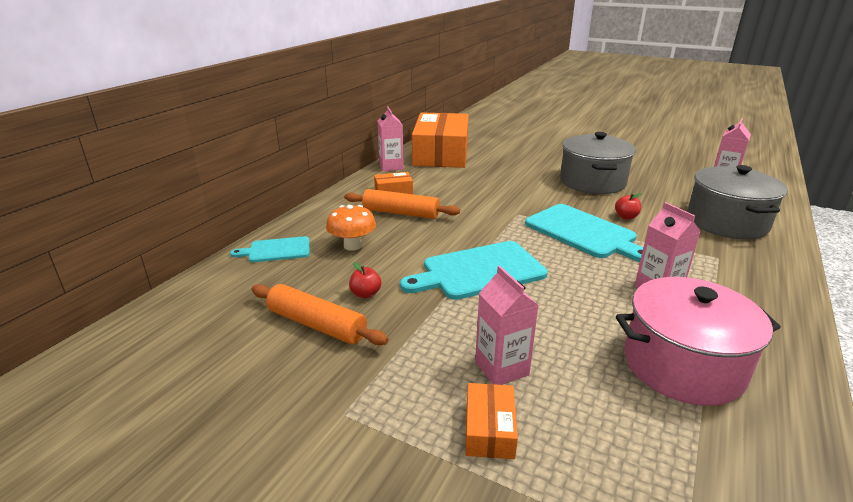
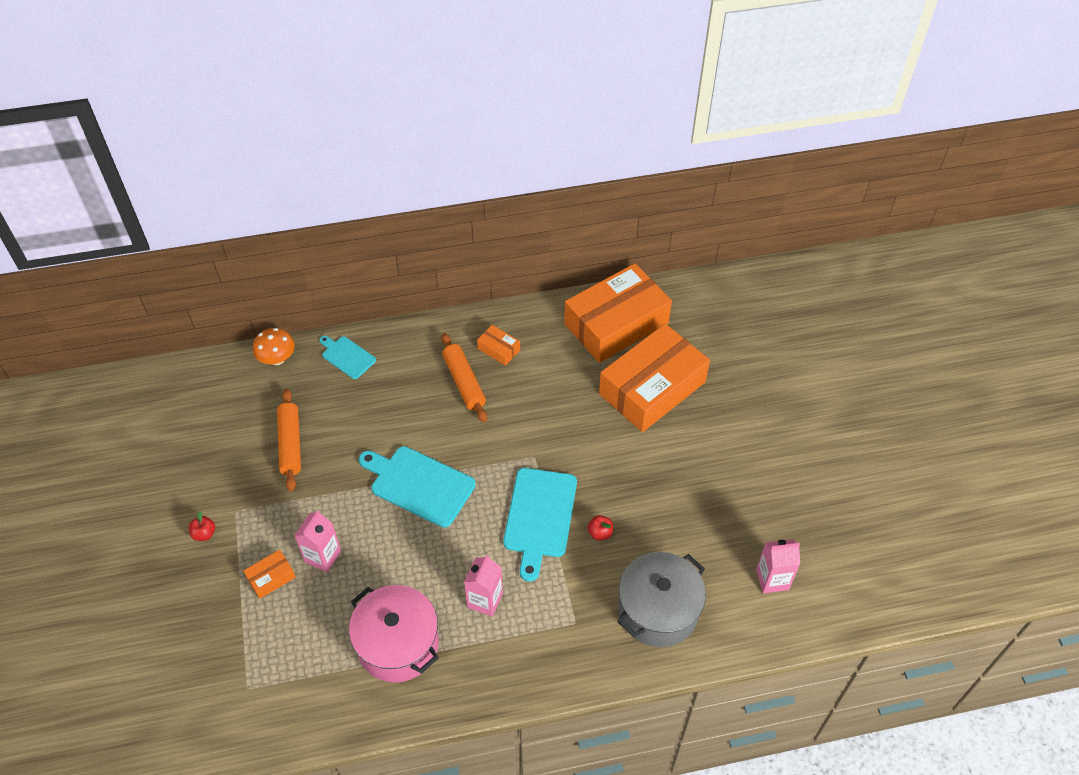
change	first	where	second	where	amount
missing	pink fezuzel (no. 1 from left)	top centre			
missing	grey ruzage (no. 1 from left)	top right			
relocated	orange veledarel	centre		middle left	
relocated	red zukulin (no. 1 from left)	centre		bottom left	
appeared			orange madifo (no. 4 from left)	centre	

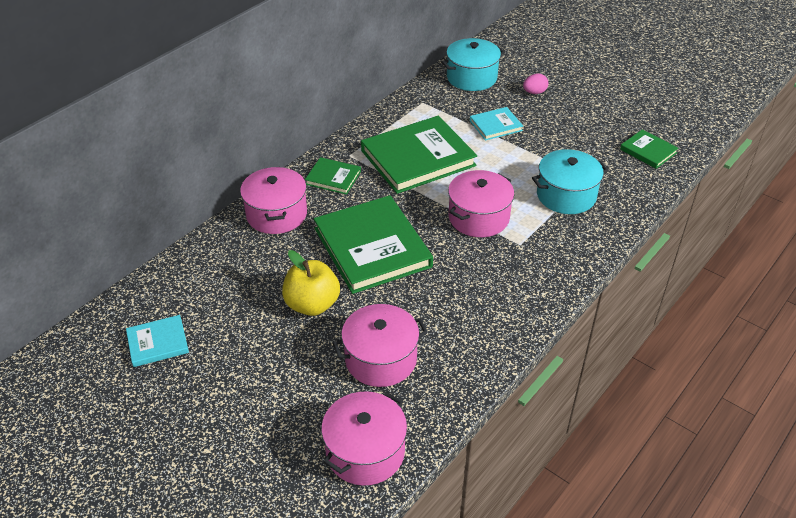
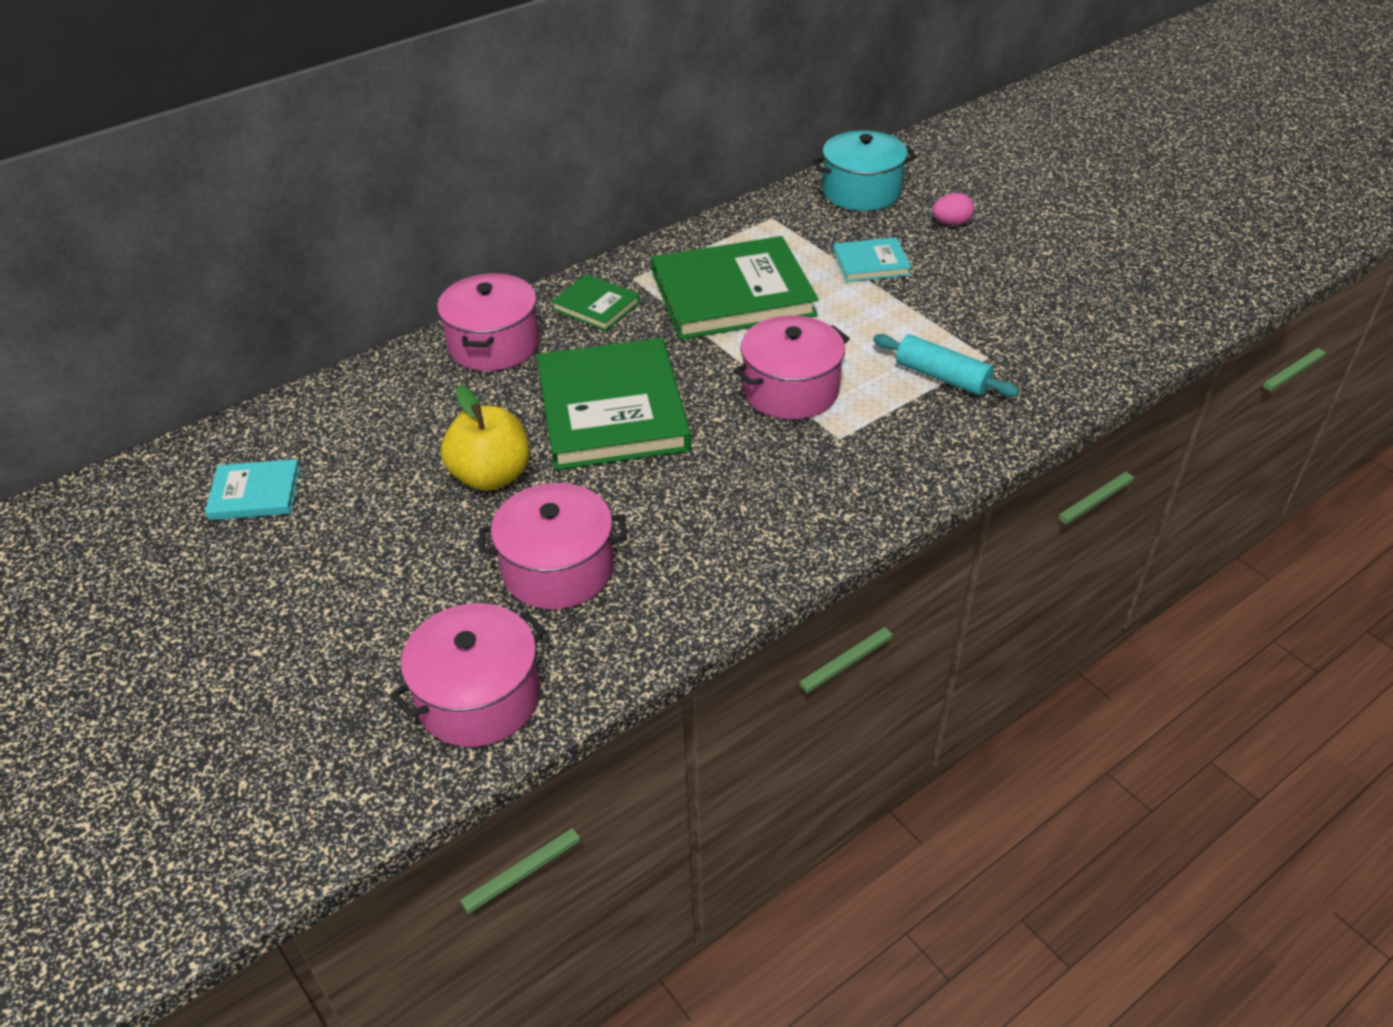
change	first	where	second	where	amount
missing	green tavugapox (no. 4 from left)	top right			
exchanged	turquoise ruzage (no. 2 from left)	middle right	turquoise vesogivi	middle right	

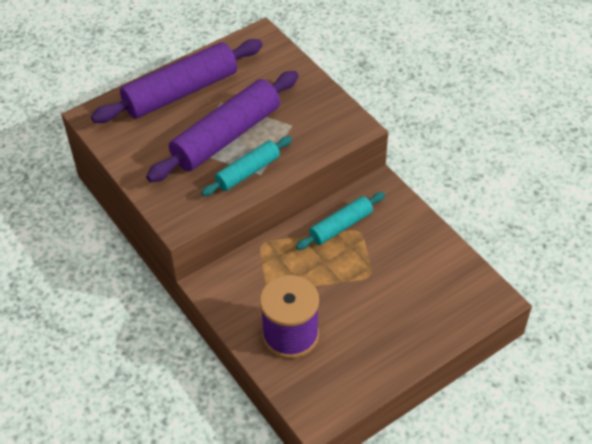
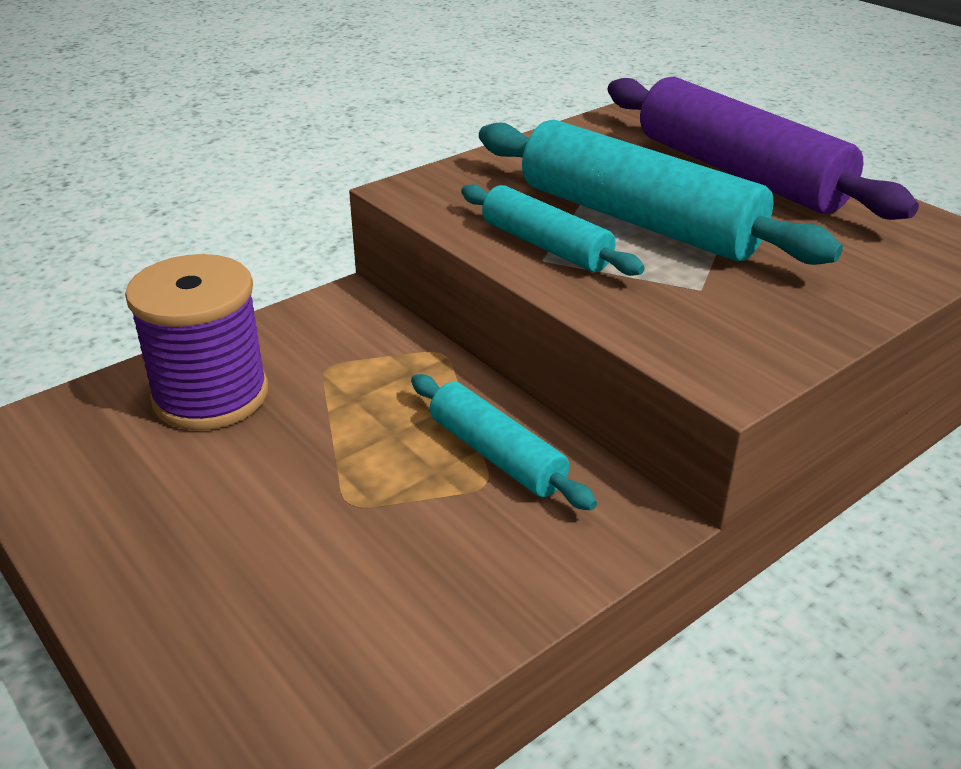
change	first	where	second	where	amount
colour	purple vesogivi (no. 2 from left)	top centre	turquoise vesogivi (no. 3 from left)	top right	

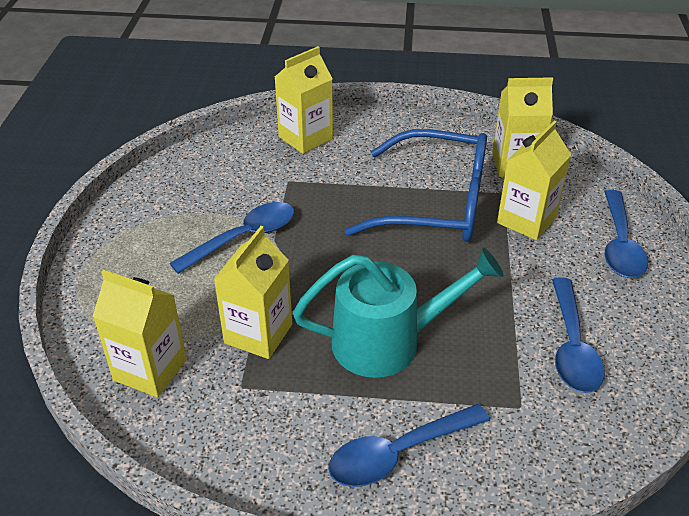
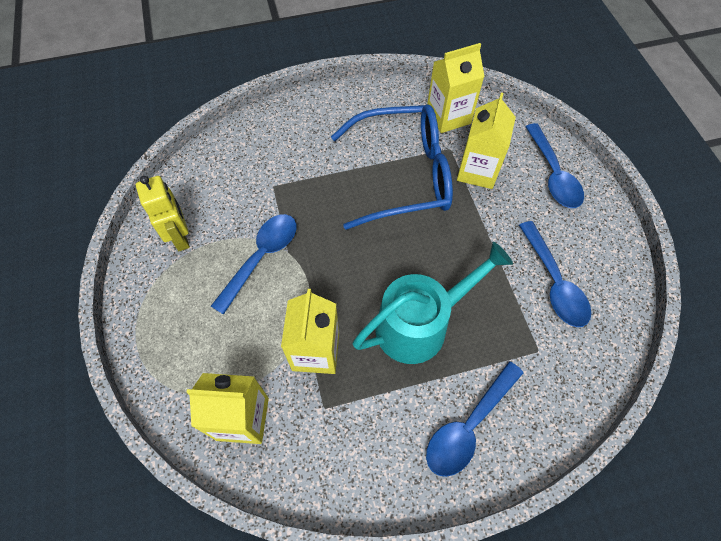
change	first	where	second	where	amount
missing	yellow fezuzel (no. 3 from left)	top centre			
appeared			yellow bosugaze	middle left	

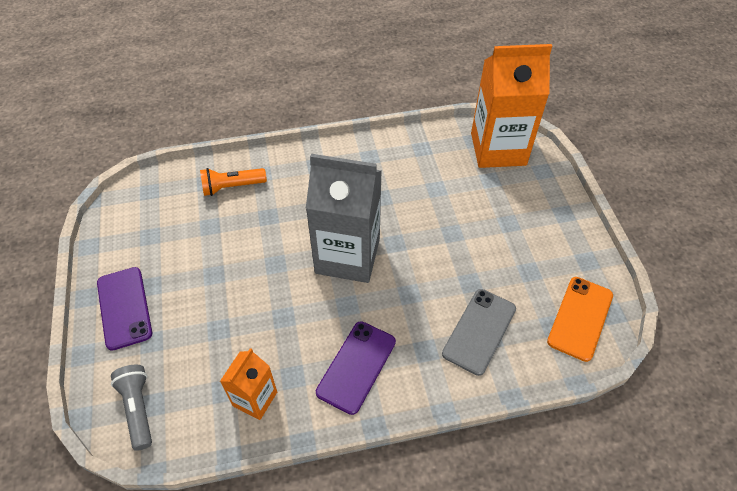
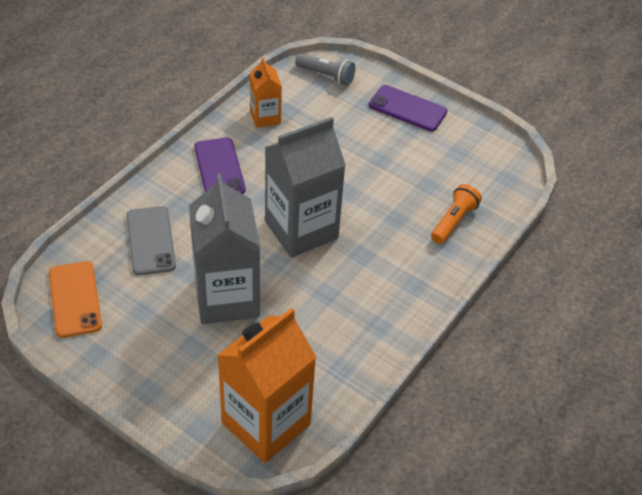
change	first	where	second	where	amount
appeared			grey fezuzel (no. 1 from left)	centre	

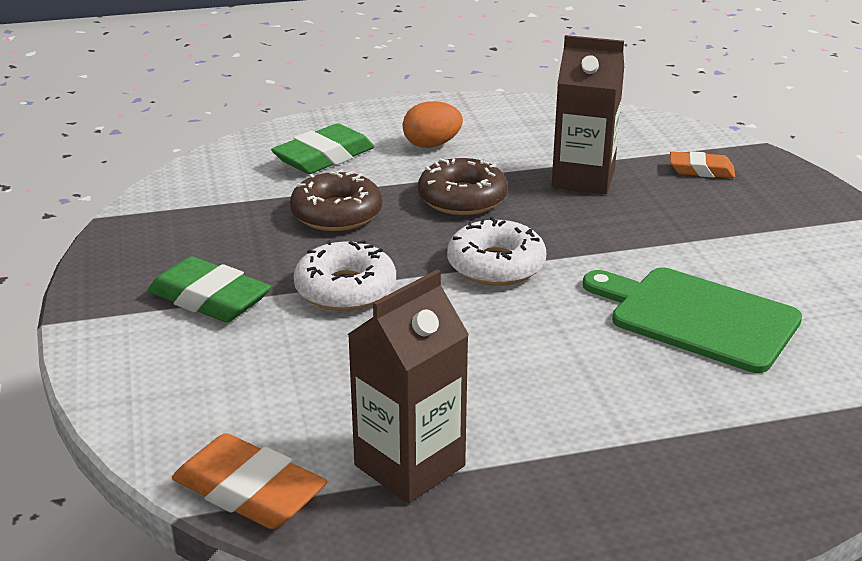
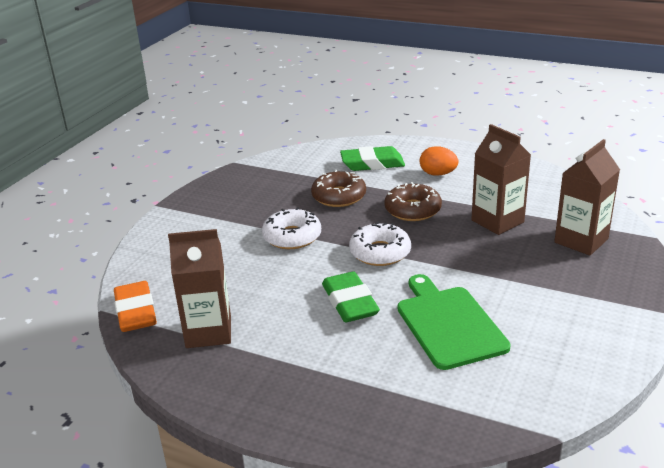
change	first	where	second	where	amount
exchanged	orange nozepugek (no. 2 from left)	top right	brown fezuzel (no. 3 from left)	middle right	
relocated	green nozepugek (no. 1 from left)	middle left		centre	

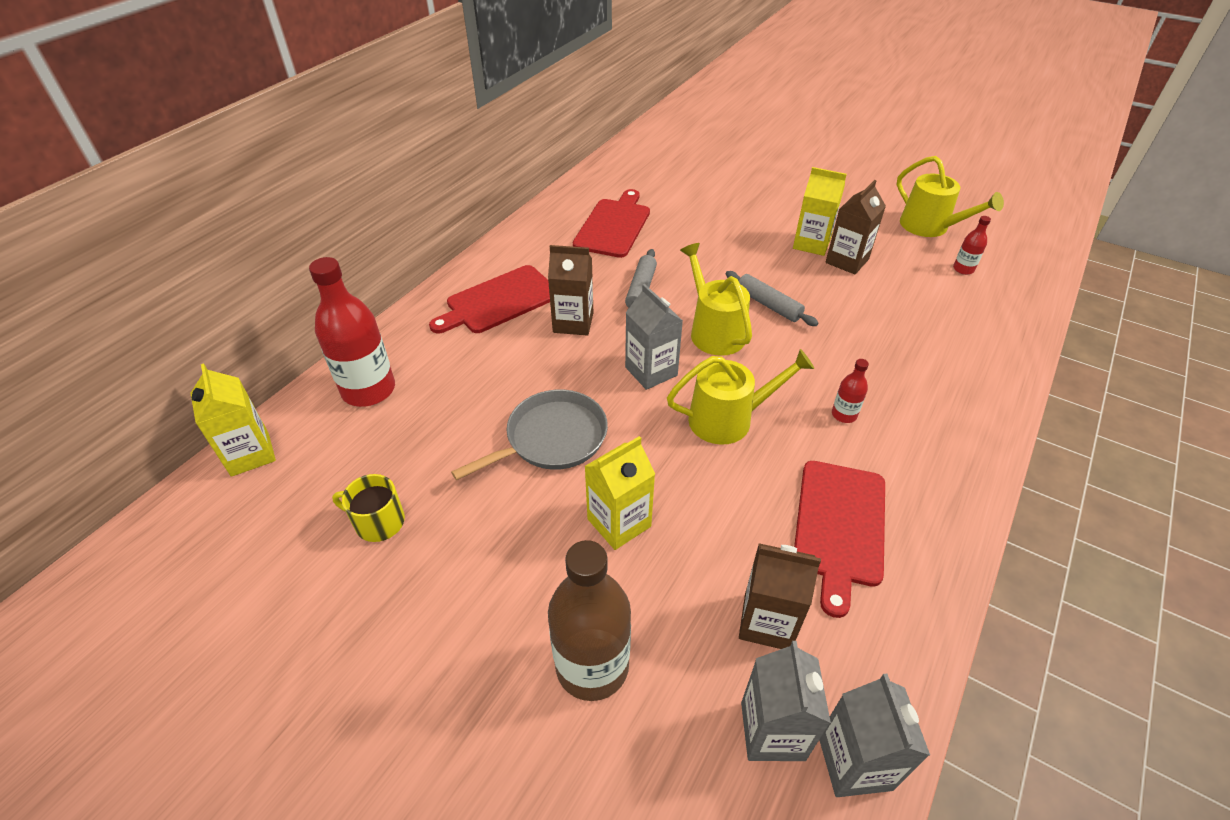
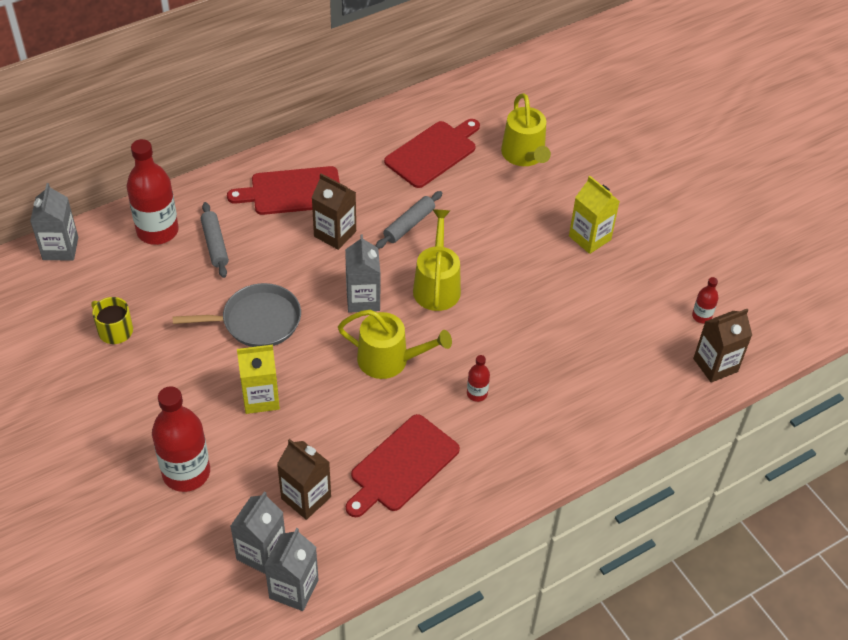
change	first	where	second	where	amount
relocated	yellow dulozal (no. 3 from left)	top right		top centre	
relocated	brown fezuzel (no. 3 from left)	top right		middle right	
relocated	grey vesogivi (no. 2 from left in the first image)	centre	grey vesogivi (no. 1 from left)	middle left	
colour	yellow fezuzel (no. 1 from left)	middle left	grey fezuzel (no. 1 from left)	middle left	
colour	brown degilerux	bottom centre	red degilerux (no. 2 from left)	bottom left	

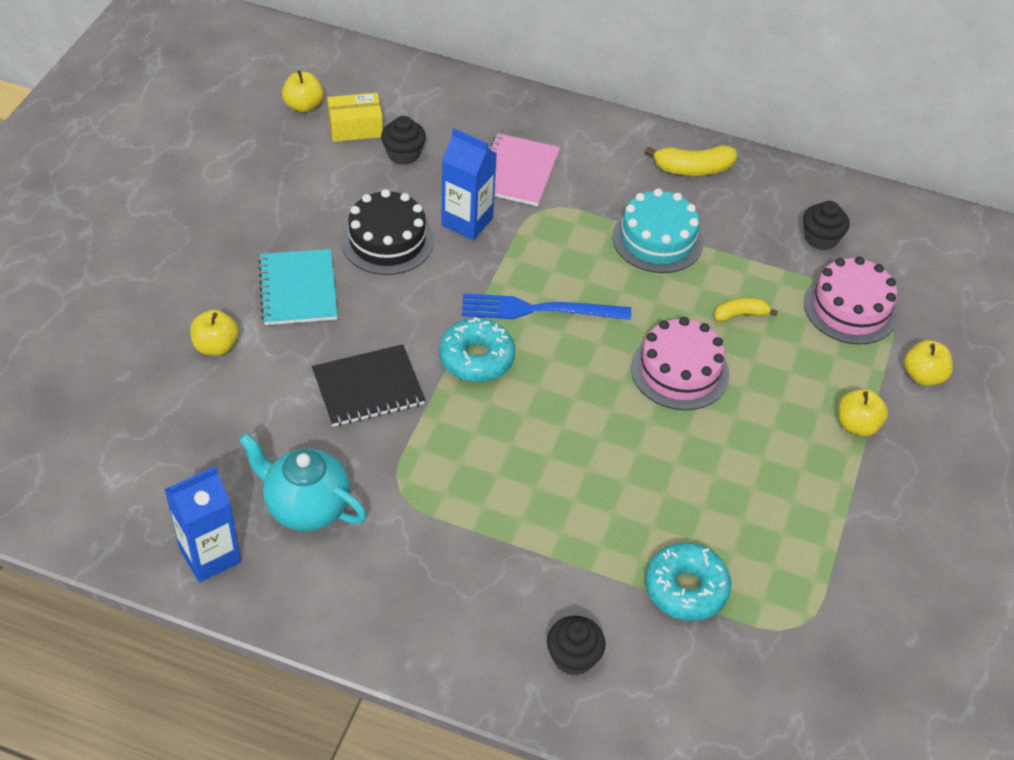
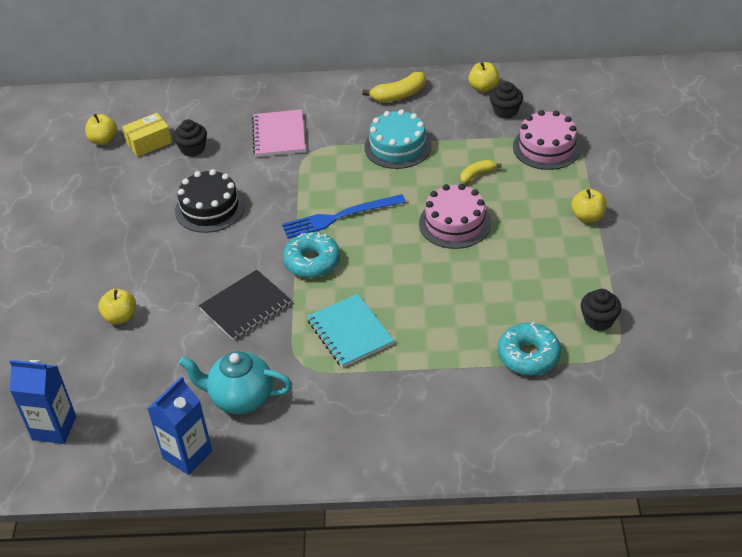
change	first	where	second	where	amount
relocated	blue fezuzel (no. 2 from left in the first image)	top centre	blue fezuzel (no. 1 from left)	bottom left	
relocated	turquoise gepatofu	middle left		centre	
relocated	yellow zukulin (no. 4 from left in the first image)	middle right	yellow zukulin (no. 3 from left)	top centre	
relocated	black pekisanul (no. 2 from left in the first image)	bottom centre	black pekisanul (no. 3 from left)	middle right	

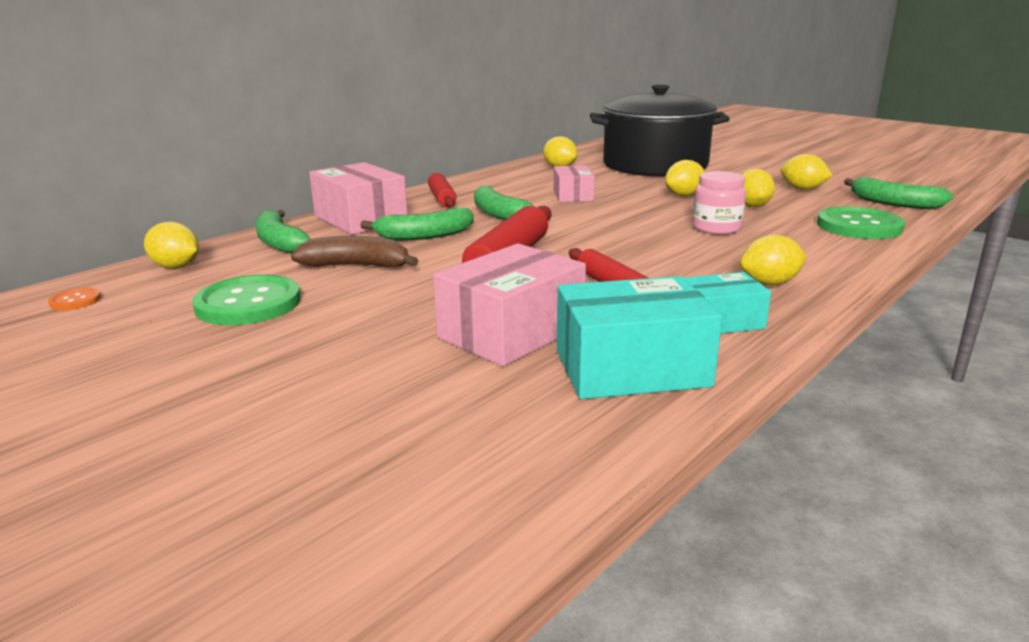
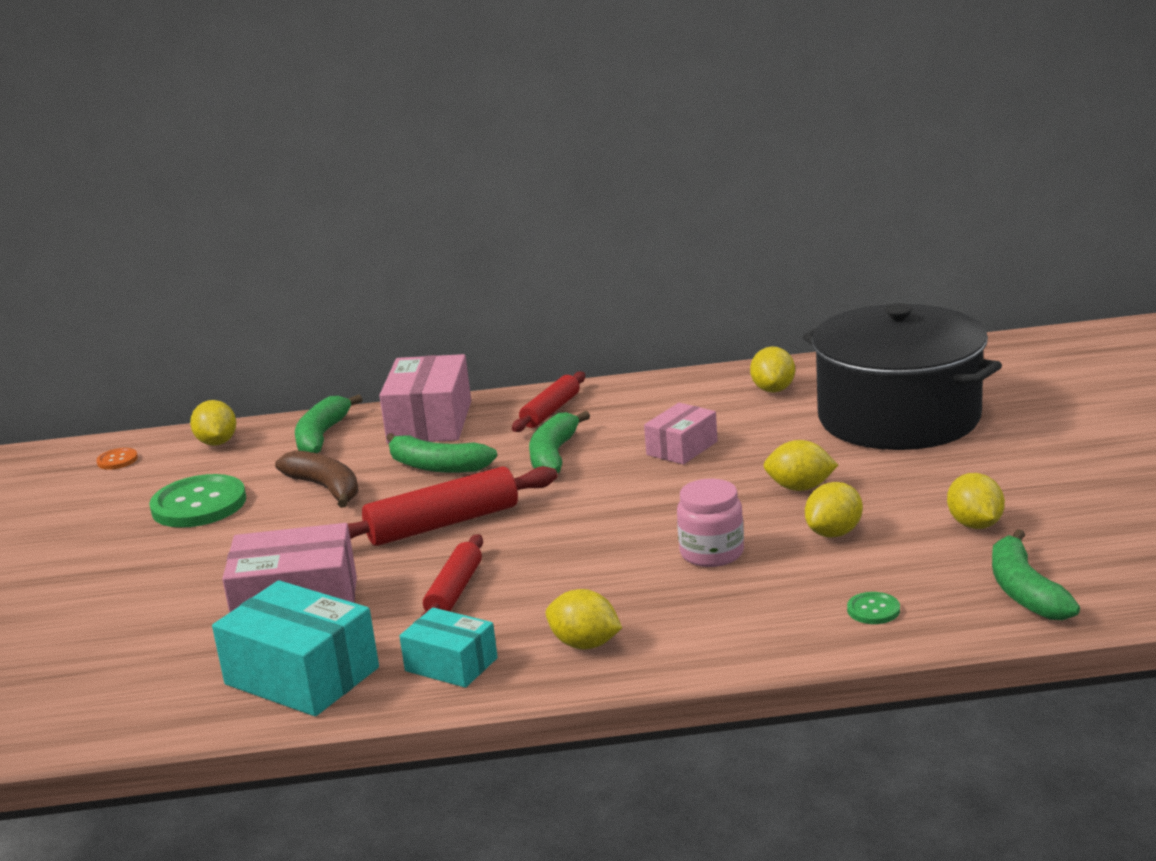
change	first	where	second	where	amount
size	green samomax (no. 2 from left)	middle right		bottom right	x0.45

